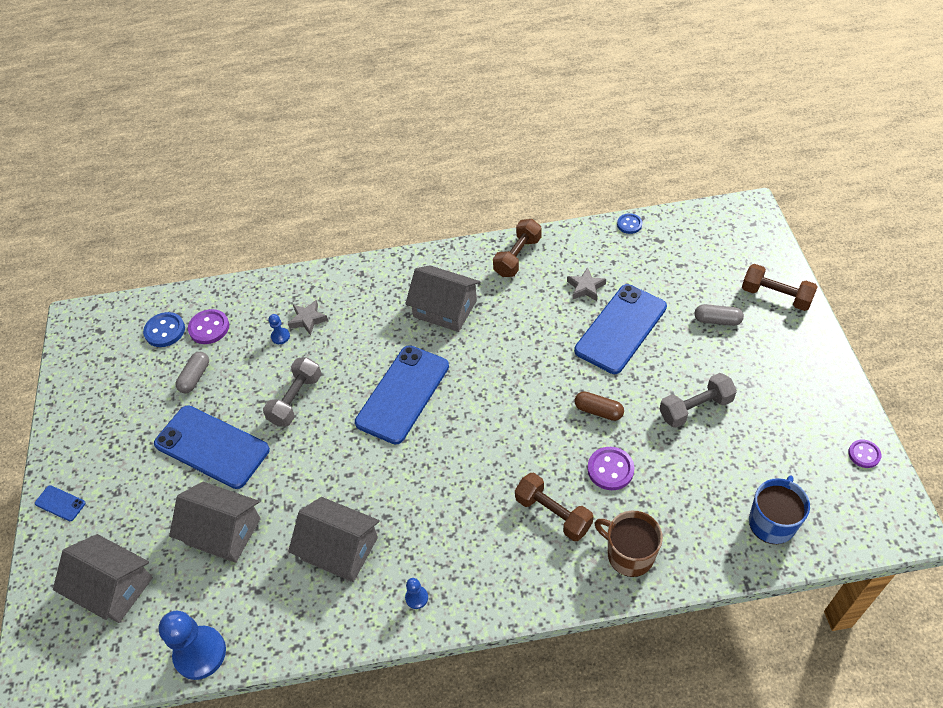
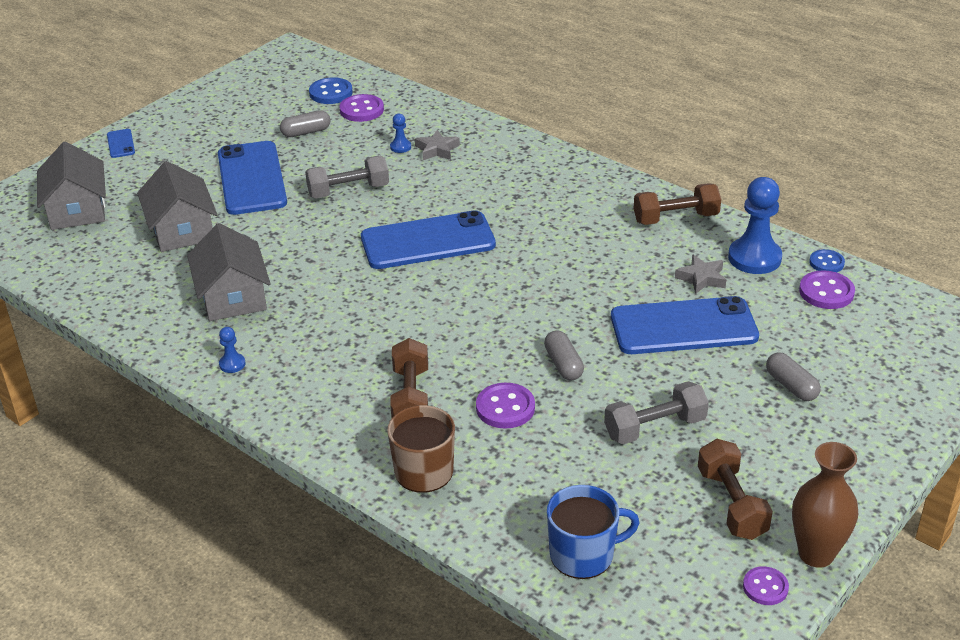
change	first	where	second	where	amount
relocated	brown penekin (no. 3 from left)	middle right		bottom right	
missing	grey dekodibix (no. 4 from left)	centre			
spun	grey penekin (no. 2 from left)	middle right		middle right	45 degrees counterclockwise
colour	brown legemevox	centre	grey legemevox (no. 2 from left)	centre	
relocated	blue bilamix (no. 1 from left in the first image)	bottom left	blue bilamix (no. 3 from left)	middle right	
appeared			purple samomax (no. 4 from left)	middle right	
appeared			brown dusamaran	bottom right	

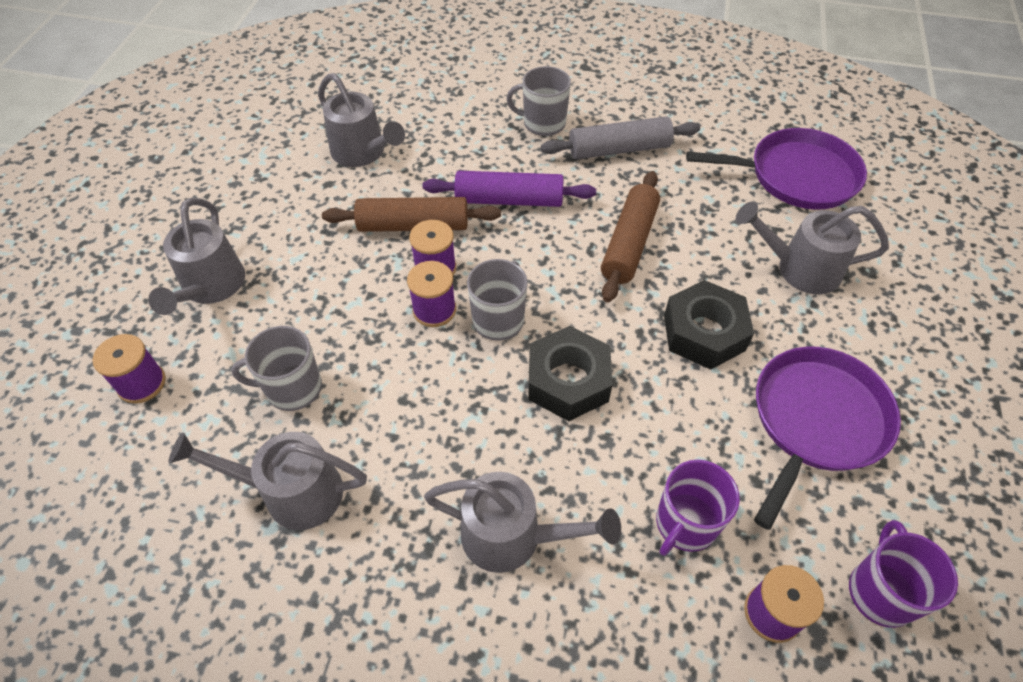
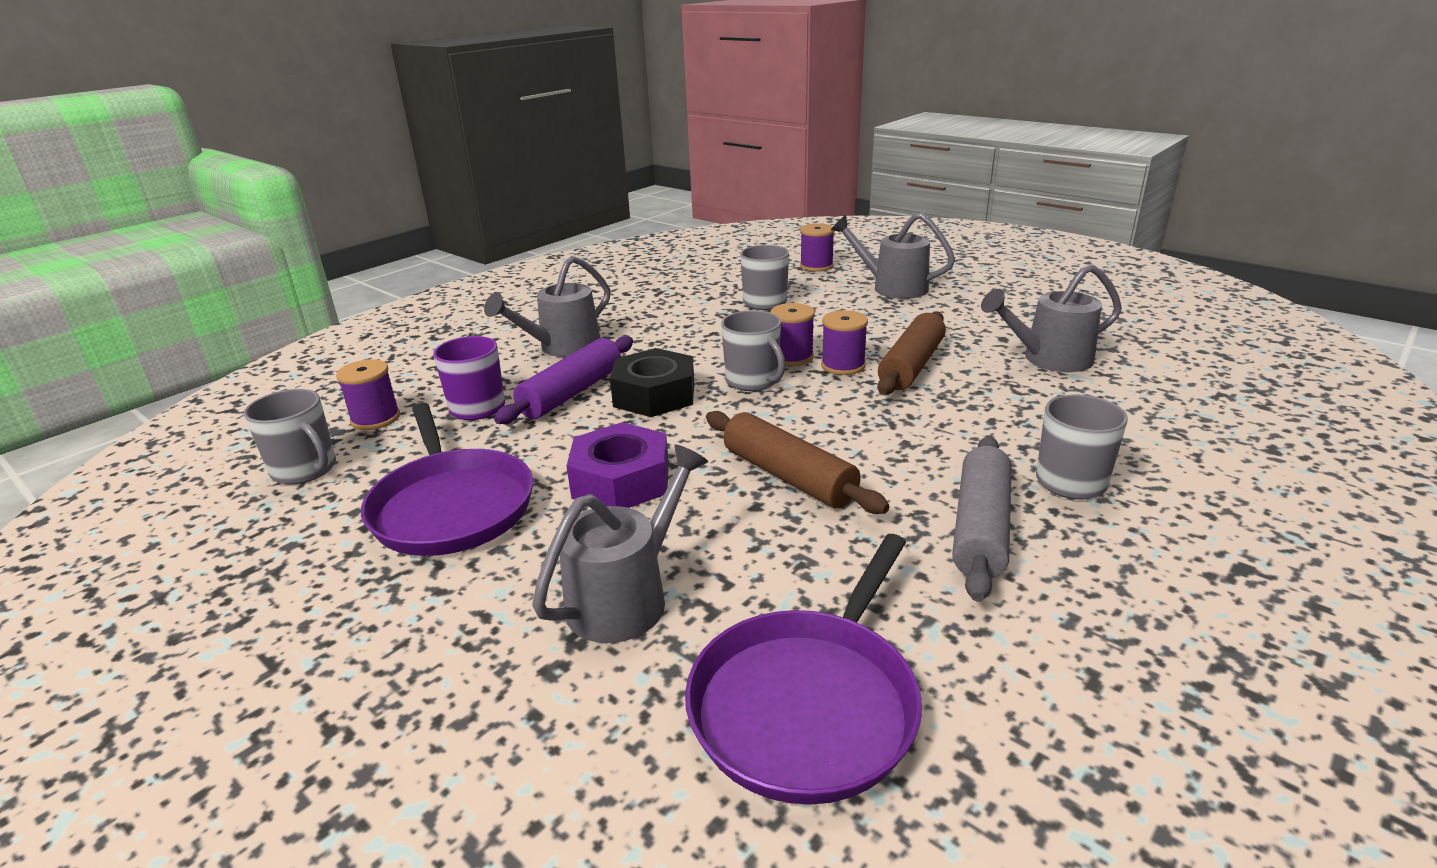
change	first	where	second	where	amount
relocated	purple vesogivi	top centre		centre	
colour	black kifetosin (no. 2 from left)	middle right	purple kifetosin	centre	
missing	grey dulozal (no. 2 from left)	bottom left			
colour	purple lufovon (no. 2 from left)	bottom right	grey lufovon (no. 1 from left)	middle left	

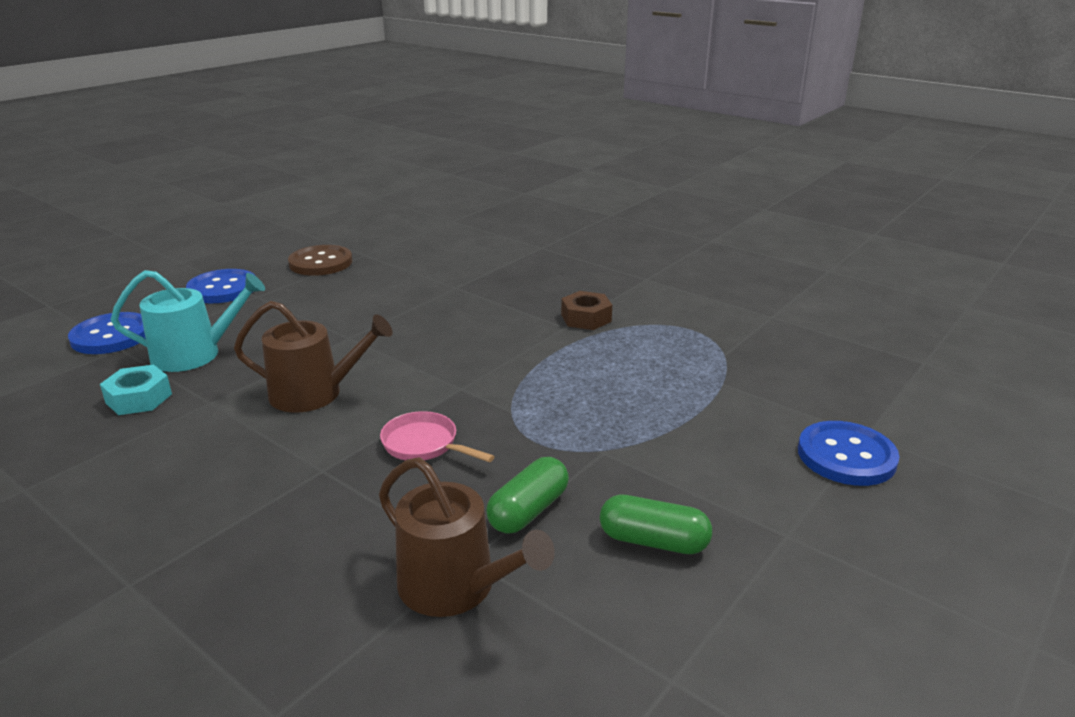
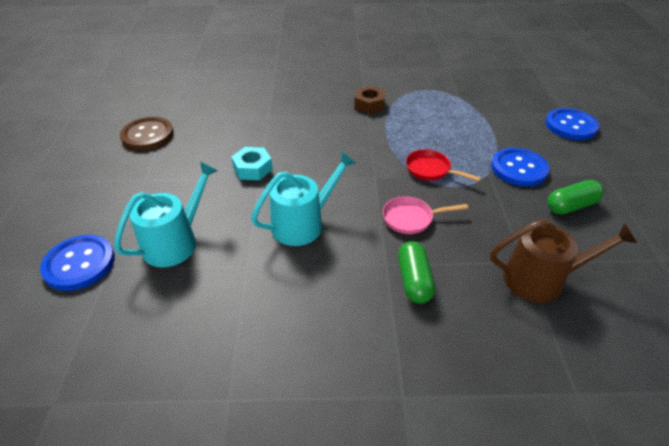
change	first	where	second	where	amount
relocated	blue samomax (no. 2 from left)	middle left		middle right	
colour	brown dulozal (no. 1 from left)	middle left	turquoise dulozal (no. 2 from left)	centre	
relocated	turquoise kifetosin	middle left		centre	
relocated	green legemevox (no. 1 from left)	bottom centre		centre	
appeared			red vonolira	centre	

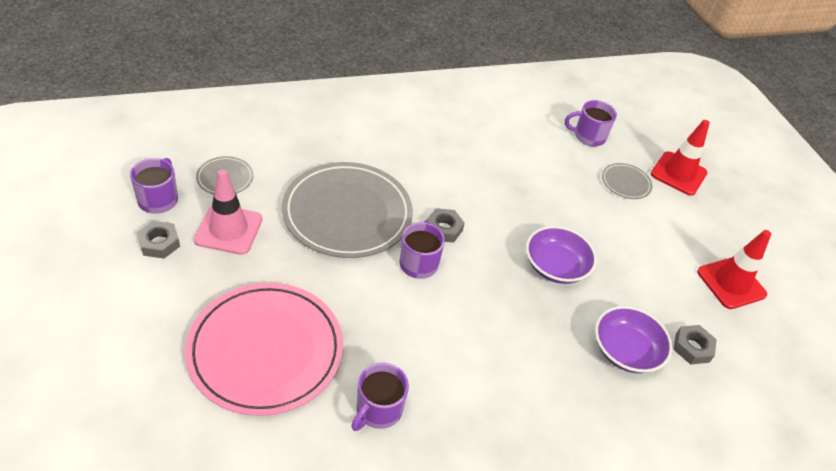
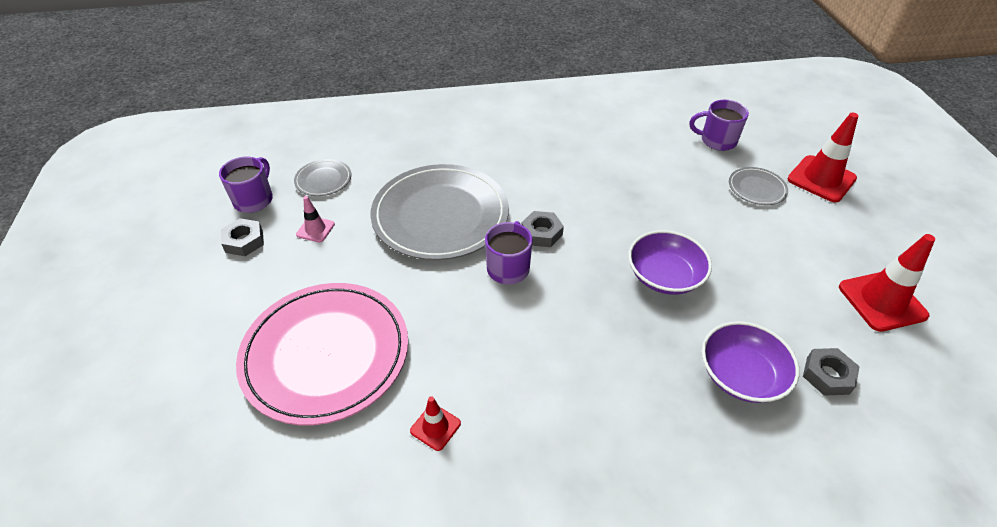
change	first	where	second	where	amount
size	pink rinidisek	middle left		middle left	x0.52
exchanged	purple lufovon (no. 2 from left)	bottom centre	red rinidisek (no. 1 from left)	bottom centre	

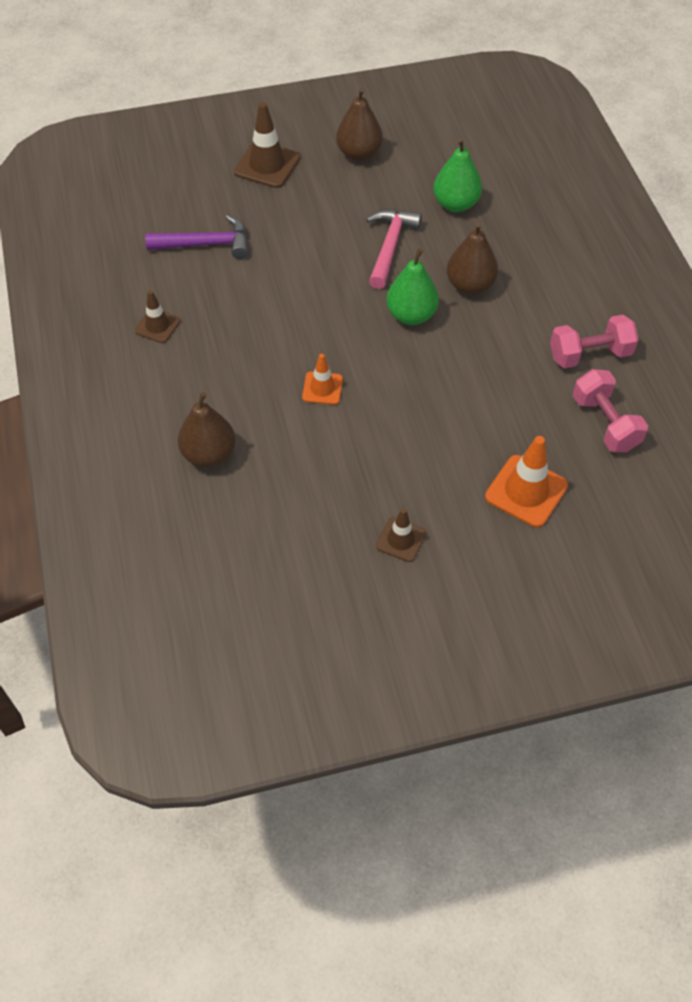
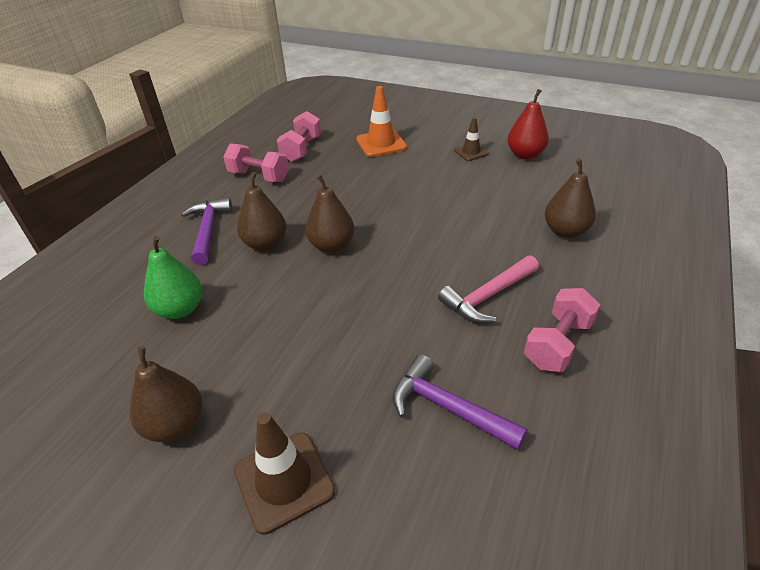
change	first	where	second	where	amount
relocated	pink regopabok	top centre		centre	
colour	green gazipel (no. 1 from left)	top centre	brown gazipel (no. 3 from left)	centre	
exchanged	brown rinidisek (no. 1 from left)	top left	pink penekin (no. 3 from left)	middle right	
missing	orange rinidisek (no. 1 from left)	centre			
appeared			red gazipel	top right	
appeared			purple regopabok (no. 1 from left)	middle left	

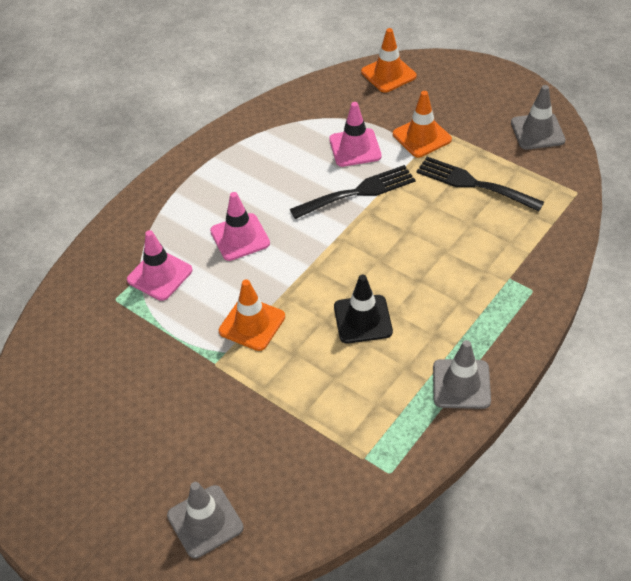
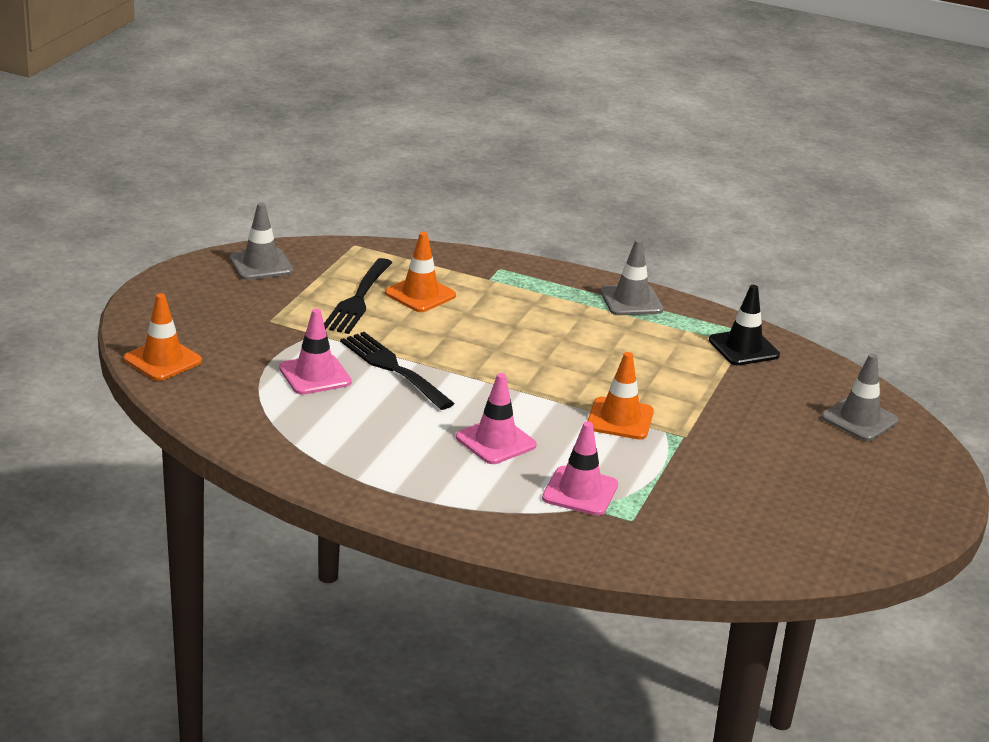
change	first	where	second	where	amount
relocated	orange rinidisek (no. 3 from left in the first image)	top right	orange rinidisek (no. 2 from left)	centre	
relocated	black rinidisek	centre		middle right	

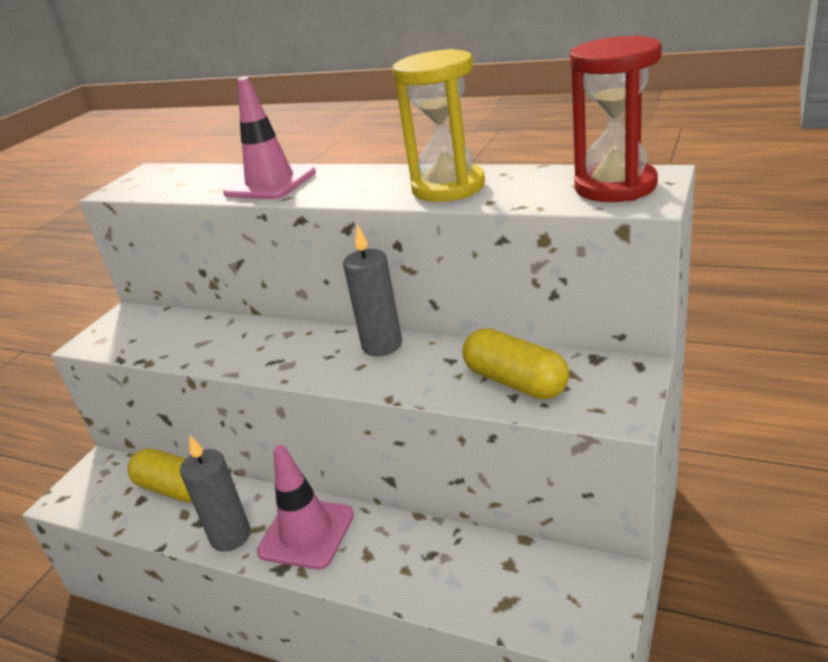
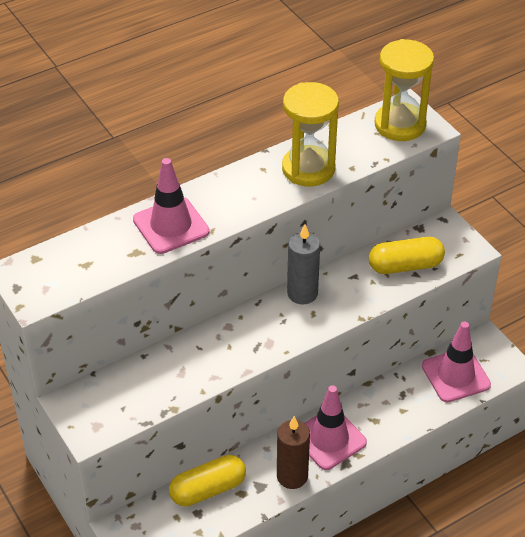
change	first	where	second	where	amount
colour	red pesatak	top right	yellow pesatak (no. 2 from left)	top right	
colour	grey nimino (no. 1 from left)	bottom left	brown nimino	bottom centre	
appeared			pink rinidisek (no. 3 from left)	bottom right	

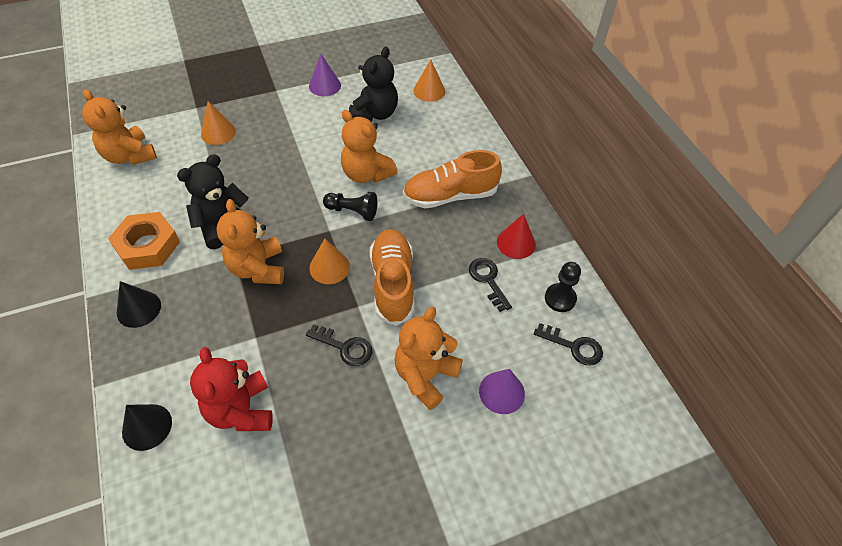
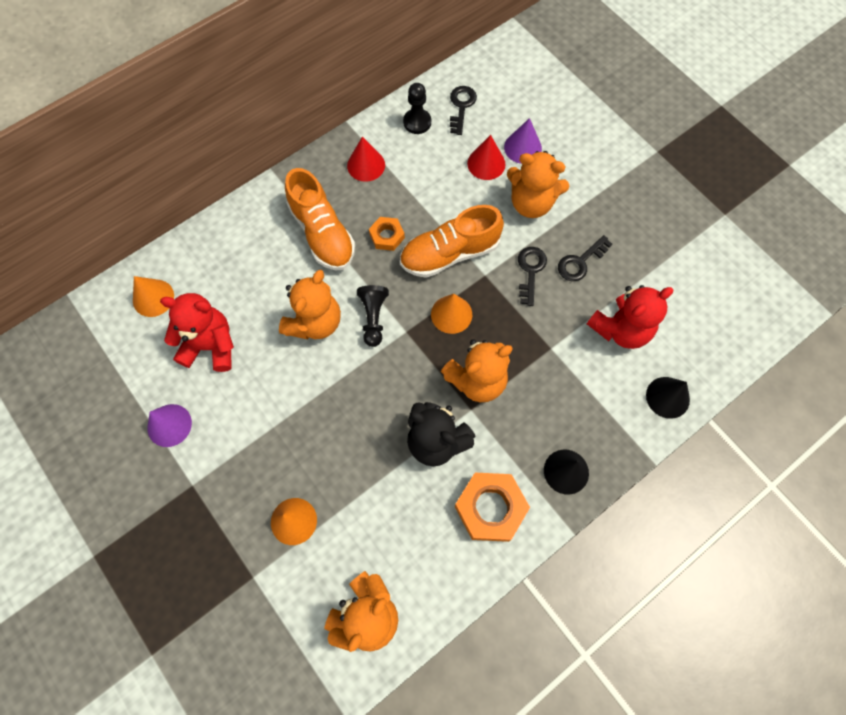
change	first	where	second	where	amount
colour	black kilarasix (no. 2 from left)	top centre	red kilarasix (no. 1 from left)	middle left	
relocated	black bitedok (no. 2 from left in the first image)	centre	black bitedok (no. 3 from left)	middle right	
appeared			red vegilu (no. 2 from left)	top centre	
appeared			orange kifetosin (no. 1 from left)	top centre	

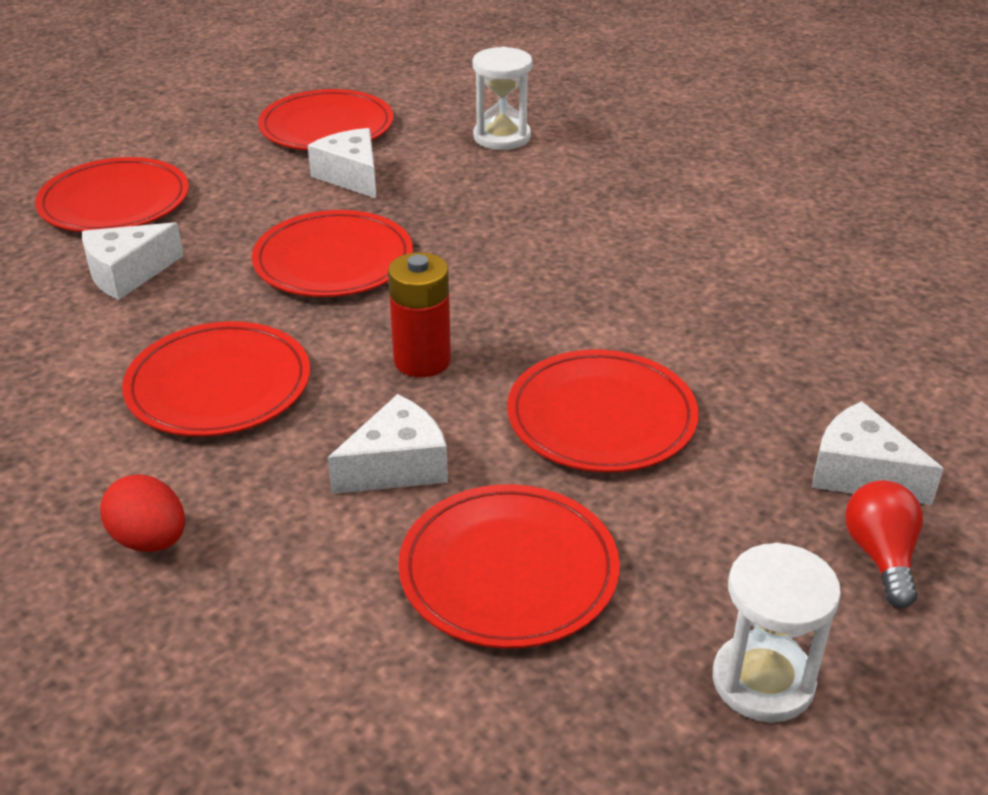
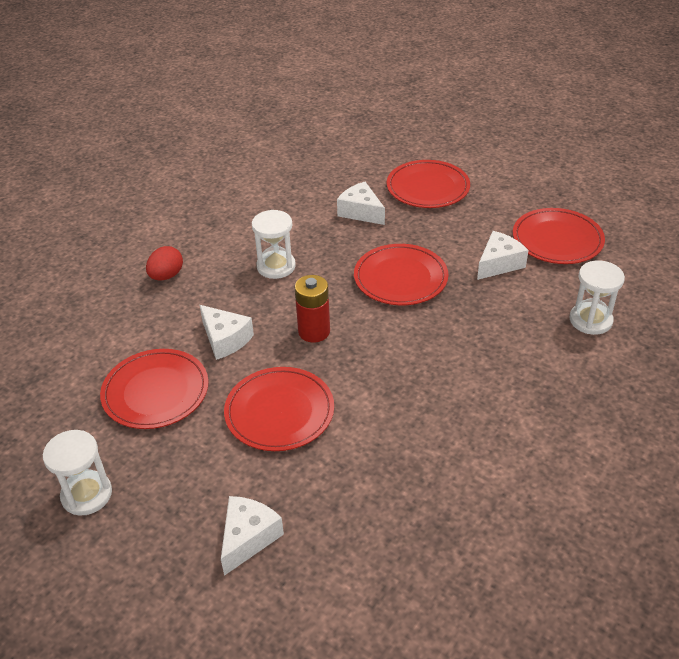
change	first	where	second	where	amount
exchanged	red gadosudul (no. 2 from left)	middle left	white pesatak (no. 2 from left)	centre	
missing	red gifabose	bottom right			

